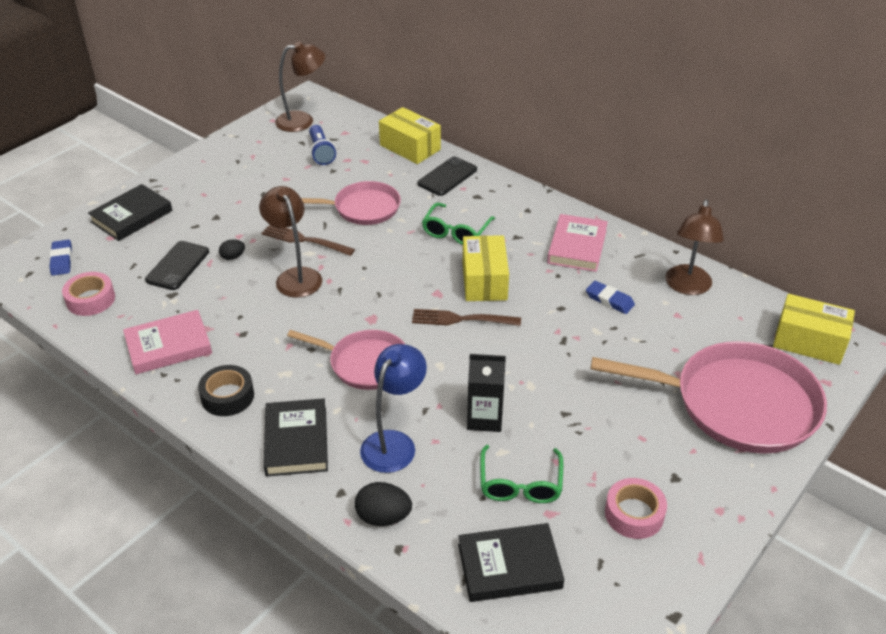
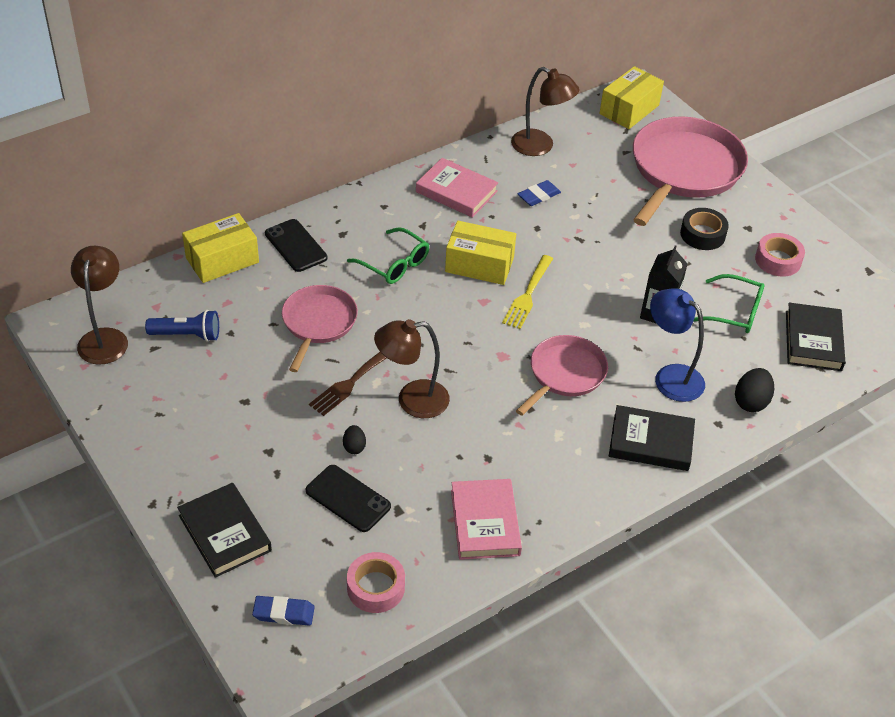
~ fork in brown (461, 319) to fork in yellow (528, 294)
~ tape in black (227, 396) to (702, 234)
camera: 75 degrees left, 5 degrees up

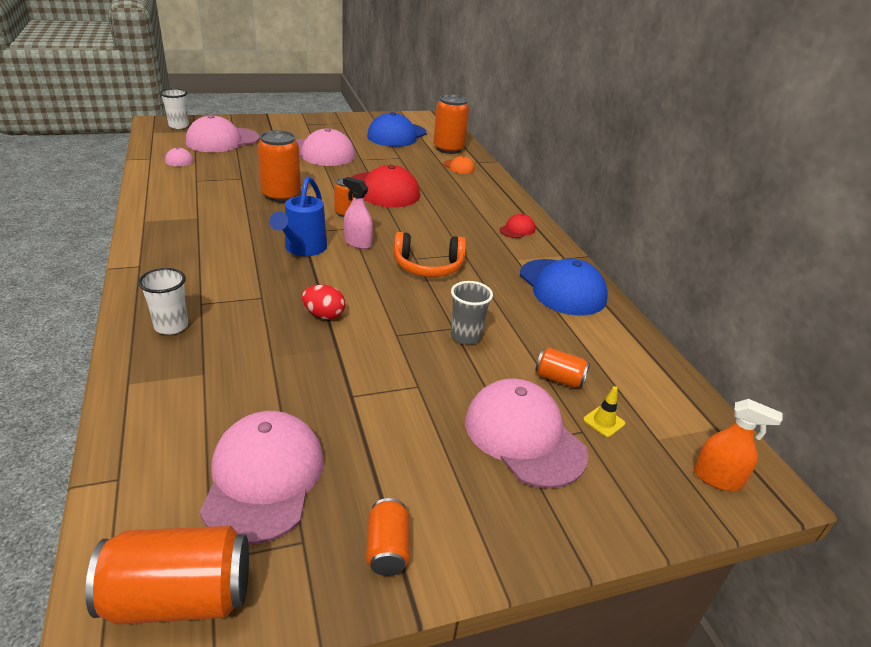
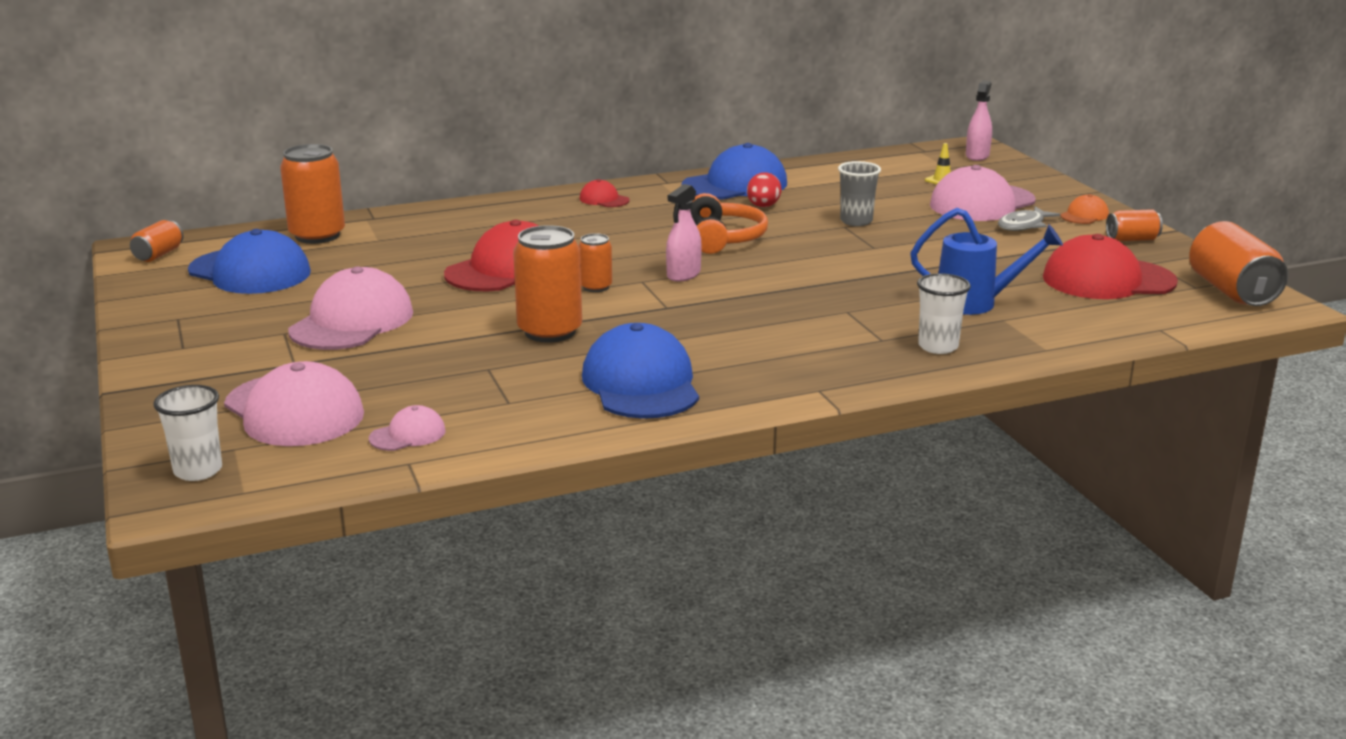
~ cap in orange (458, 167) to (1084, 215)
~ watering can in blue (303, 249) to (975, 303)
~ egg in red (324, 315) to (763, 206)
~ can in orange (559, 379) to (158, 255)
~ spray bottle in orange (717, 478) to spray bottle in pink (977, 156)
~ cap in pink (264, 478) to cap in red (1108, 280)
+ fish in grey (1023, 225)
+ cap in blue (641, 384)
camera: 90 degrees left, 10 degrees down

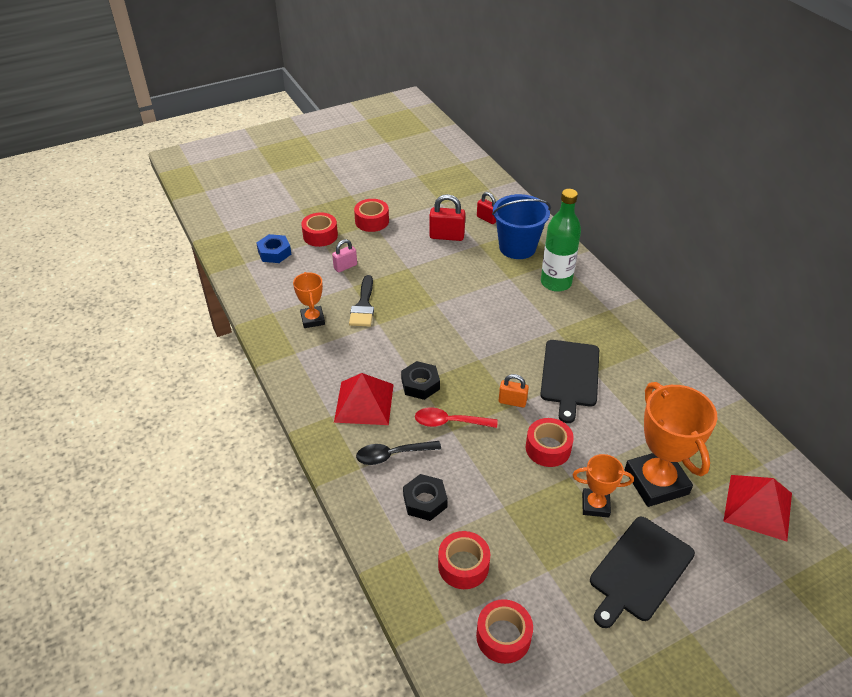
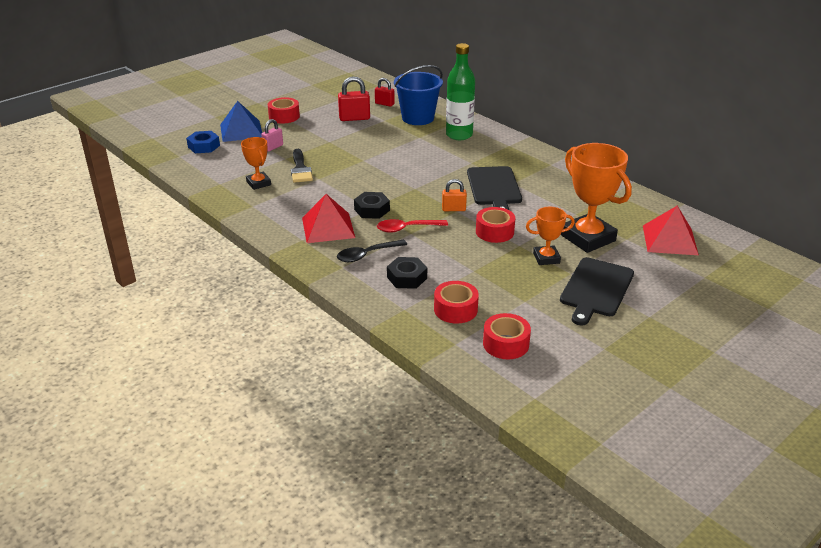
~ tape in red (320, 235) to pyramid in blue (241, 131)
camera: 15 degrees left, 10 degrees down

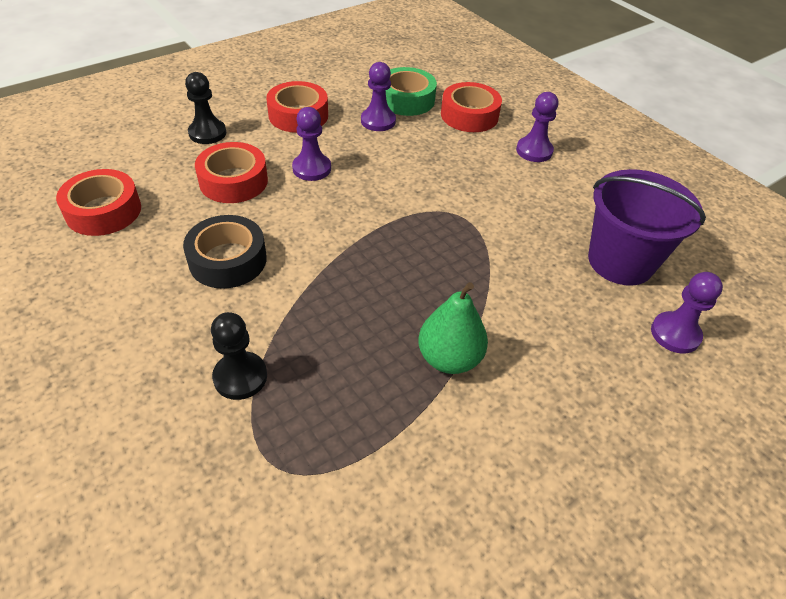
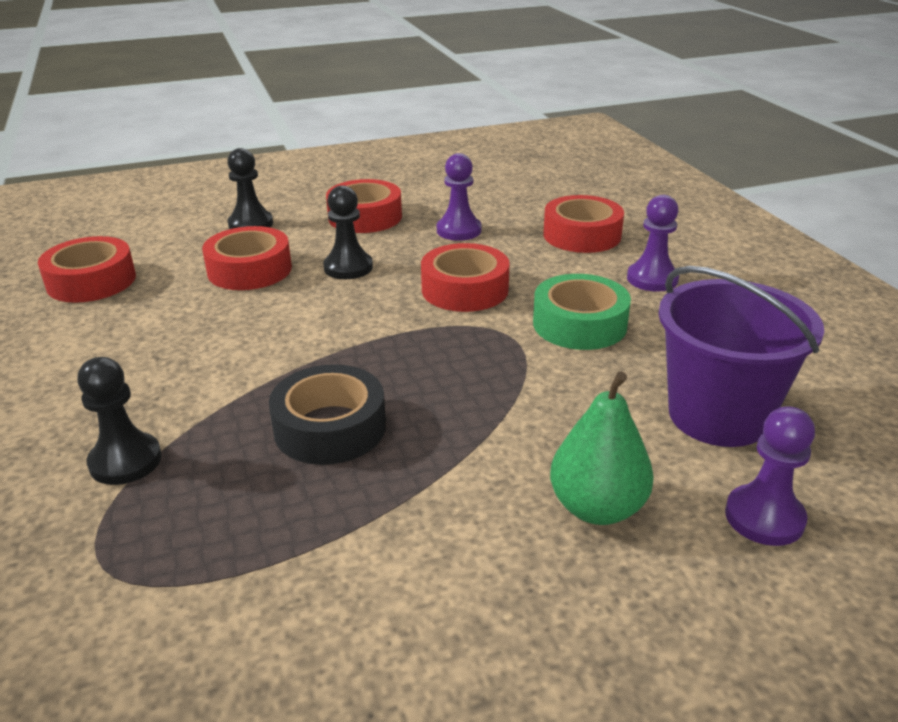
~ tape in green (406, 100) to (579, 324)
~ pawn in purple (311, 168) to pawn in black (348, 267)
~ tape in black (228, 260) to (330, 427)
~ pear in green (449, 358) to (597, 508)
+ tape in red (465, 289)
camera: 20 degrees right, 15 degrees down

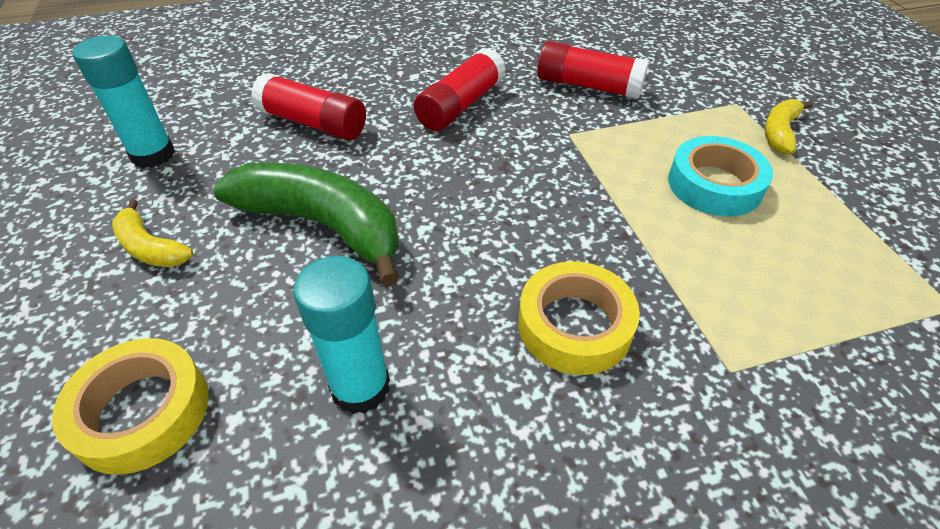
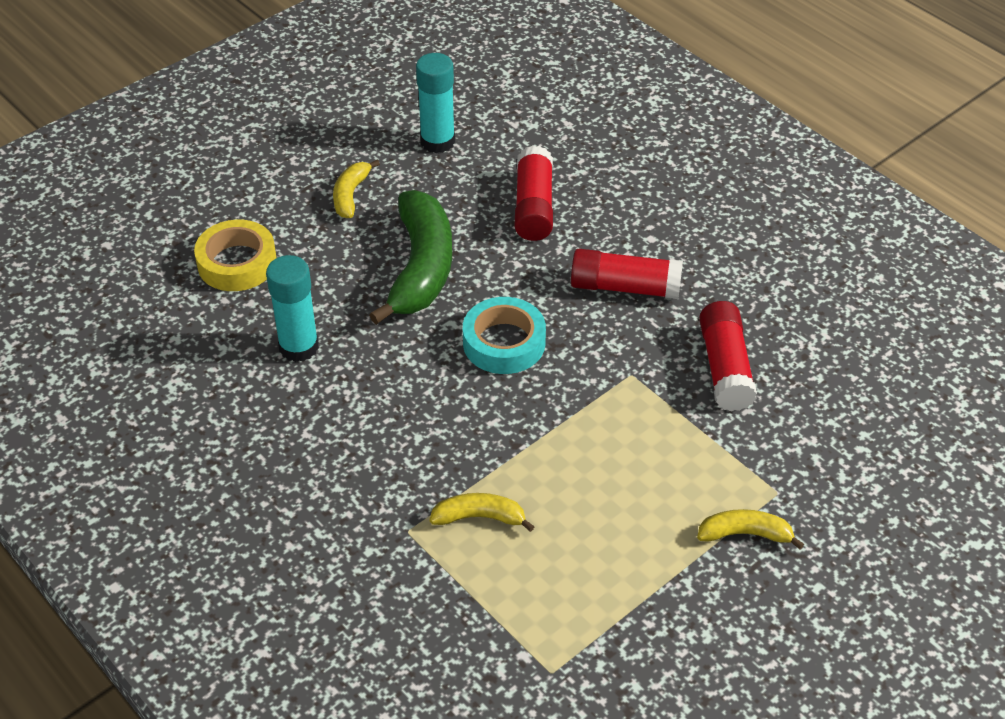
~ tape in turquoise (714, 185) to (504, 343)
- tape in yellow (574, 325)
+ banana in yellow (479, 517)
camera: 65 degrees right, 0 degrees up

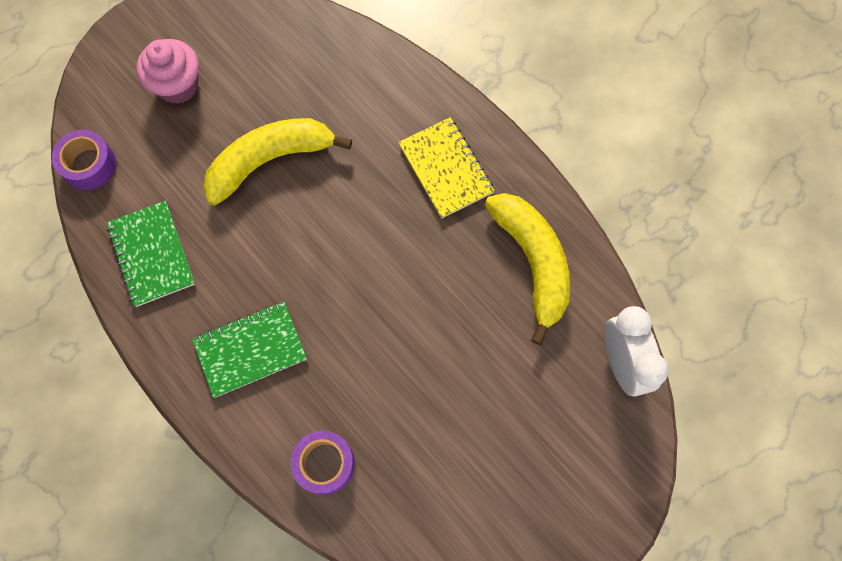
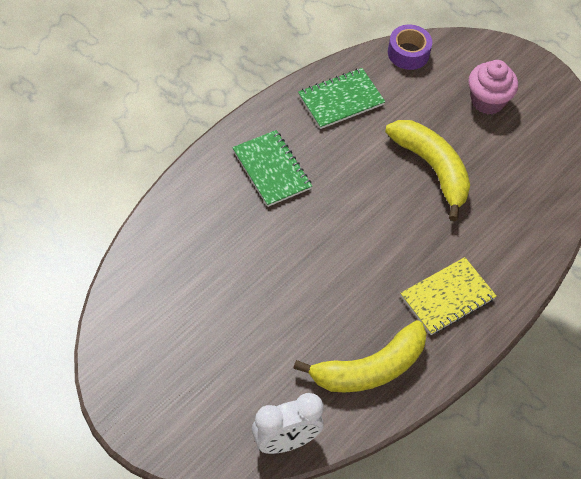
- tape in purple (324, 463)
camera: 80 degrees right, 15 degrees down

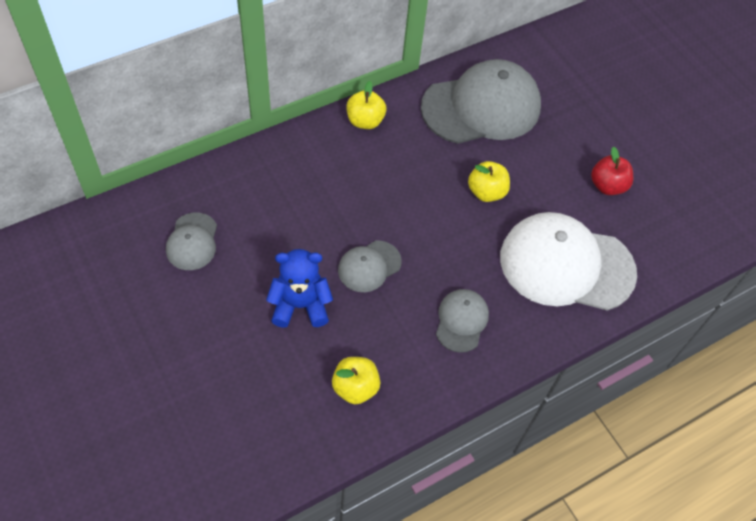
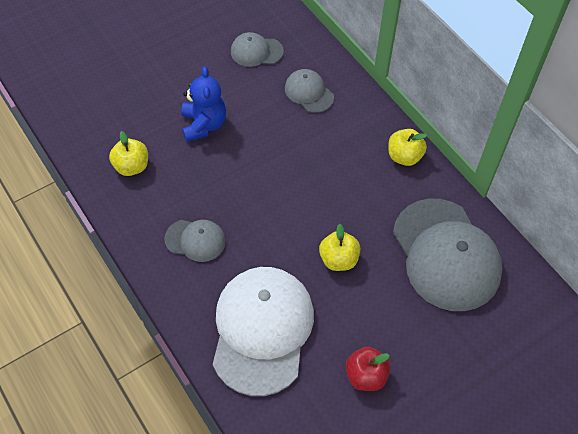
~ cap in grey (369, 266) to (309, 92)
camera: 90 degrees right, 0 degrees up

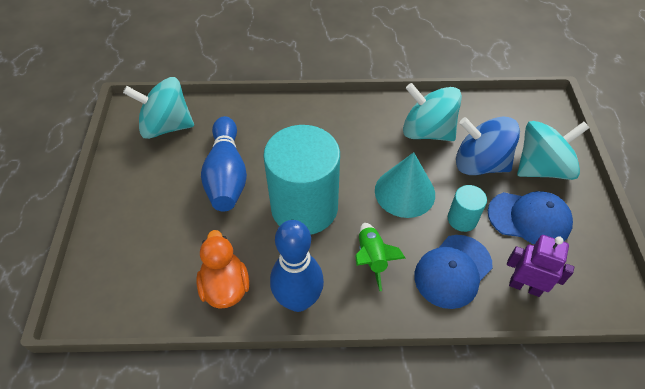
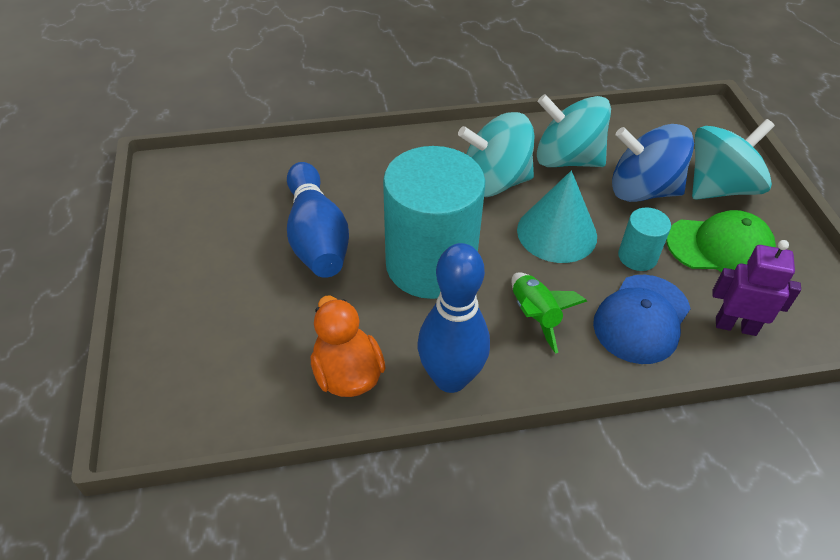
~ spinning top in turquoise (166, 126) to (494, 182)
~ cap in blue (529, 218) to cap in green (720, 247)
camera: 10 degrees left, 5 degrees down

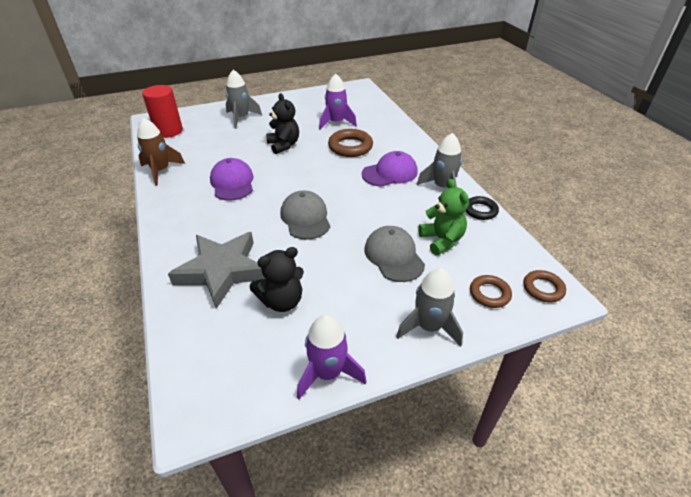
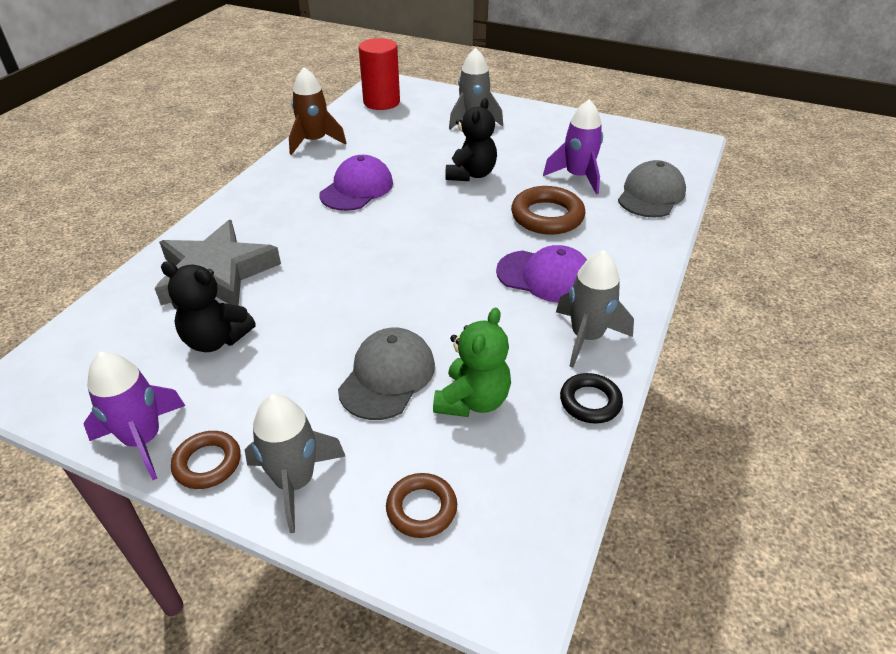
~ cap in grey (305, 218) to (651, 195)
~ ring in brown (543, 289) to (207, 463)
camera: 45 degrees right, 0 degrees up

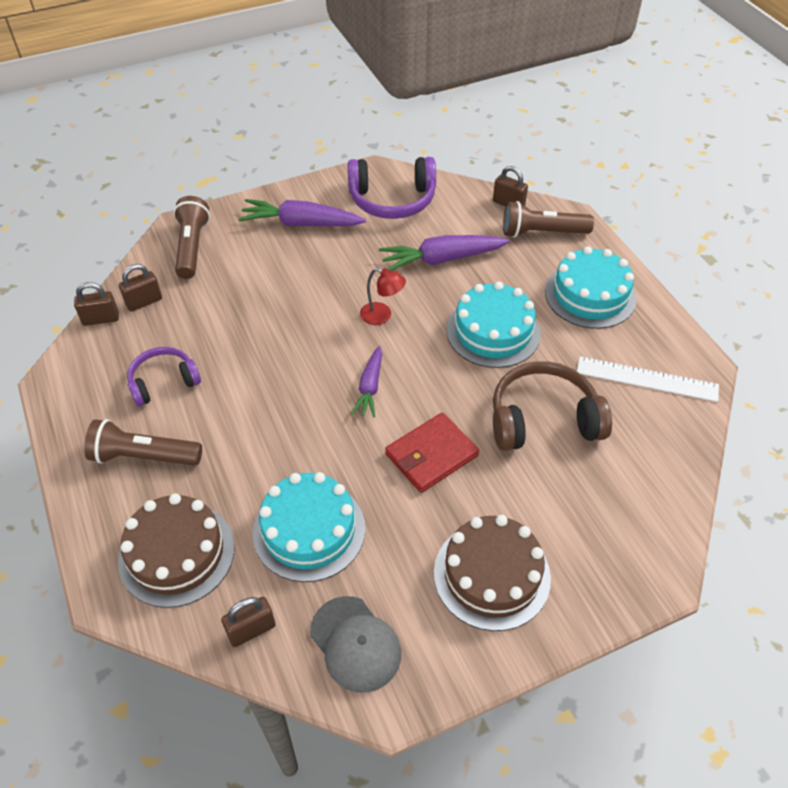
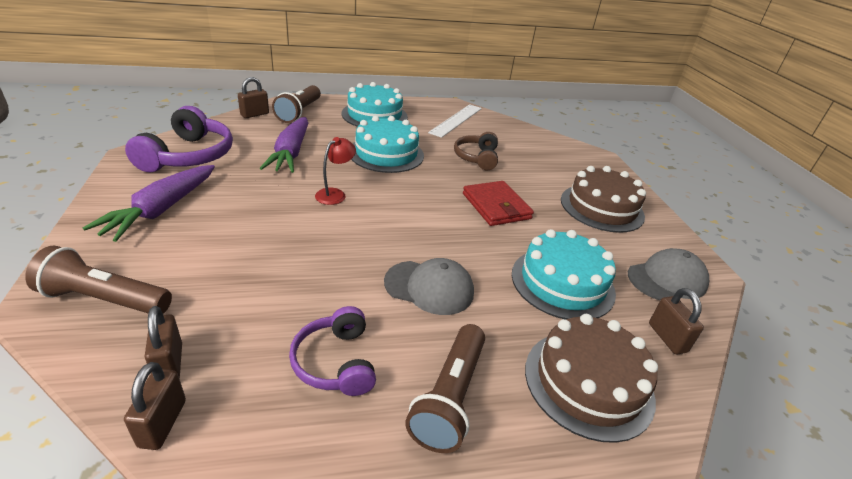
- carrot in purple (370, 387)
~ headphones in brown (543, 420) = (477, 158) x0.63
+ cap in grey (429, 287)
camera: 80 degrees left, 15 degrees down

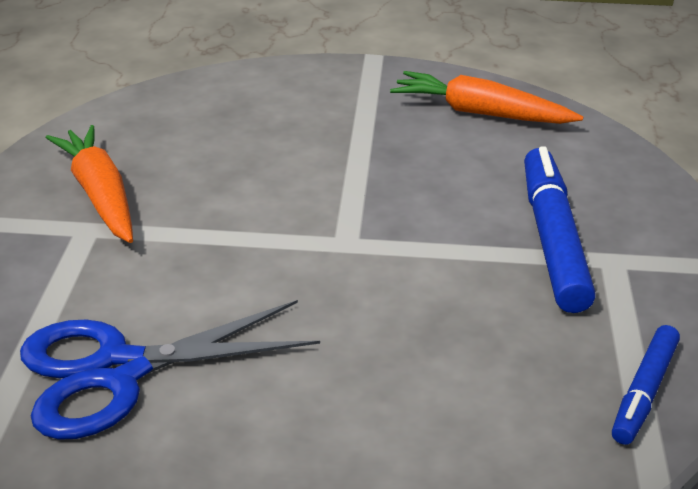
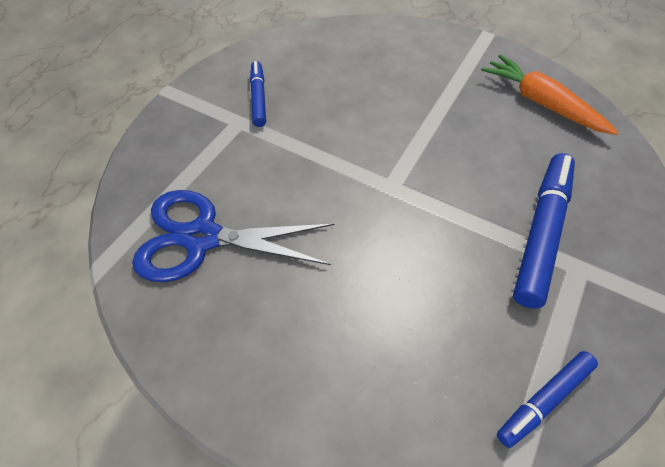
~ carrot in orange (100, 195) to marker in blue (258, 98)
camera: 25 degrees right, 20 degrees up

